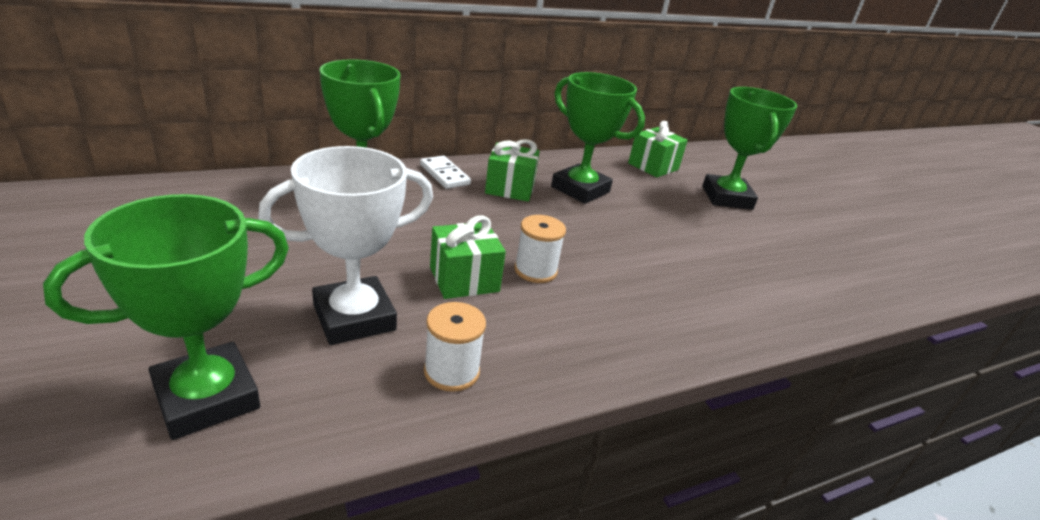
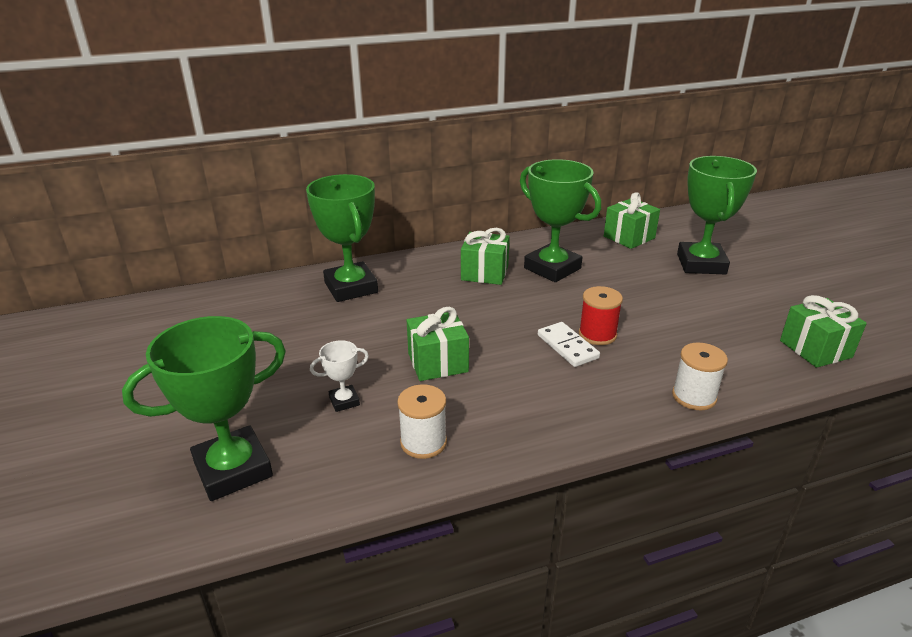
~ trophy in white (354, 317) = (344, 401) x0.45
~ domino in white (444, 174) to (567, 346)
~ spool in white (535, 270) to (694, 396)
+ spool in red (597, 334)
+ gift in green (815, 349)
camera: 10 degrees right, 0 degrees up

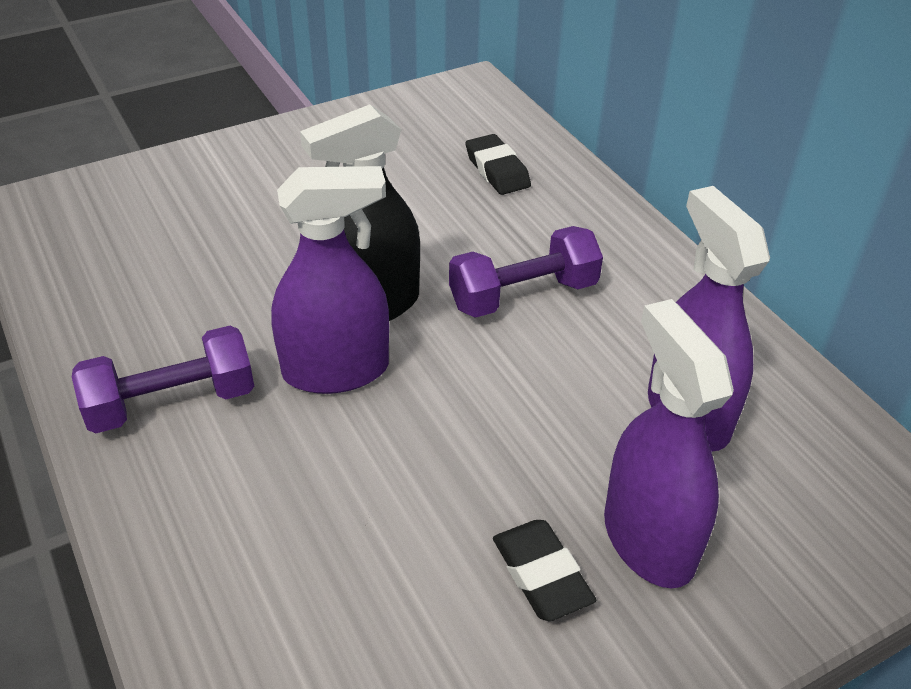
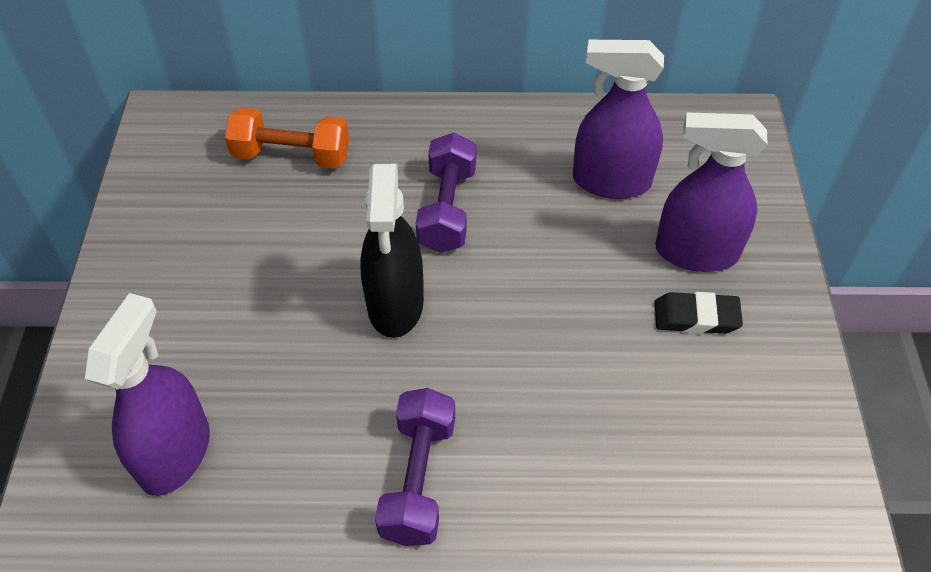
~ eraser in black (497, 170) to dumbbell in orange (291, 155)
~ spray bottle in purple (336, 370) to (175, 453)
camera: 60 degrees left, 10 degrees up

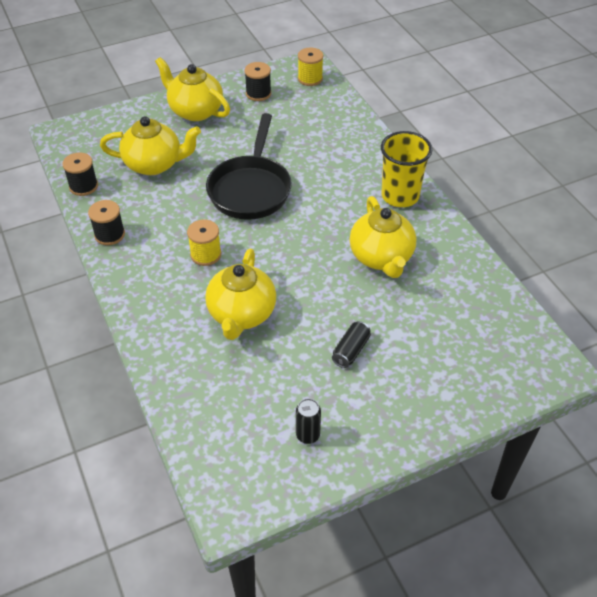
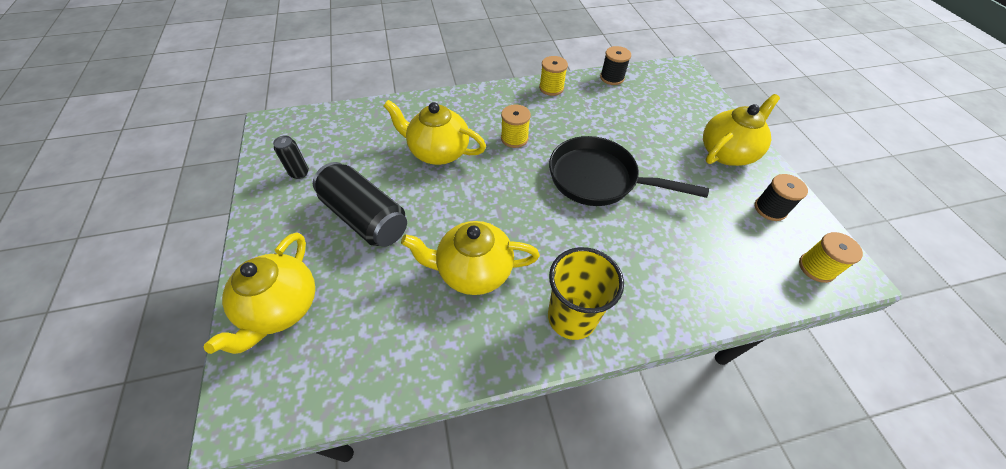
~ teapot in yellow (154, 164) to (281, 308)
~ spool in black (109, 234) to spool in yellow (551, 88)
~ can in black (351, 350) = (365, 217) x2.11
camera: 100 degrees right, 5 degrees up

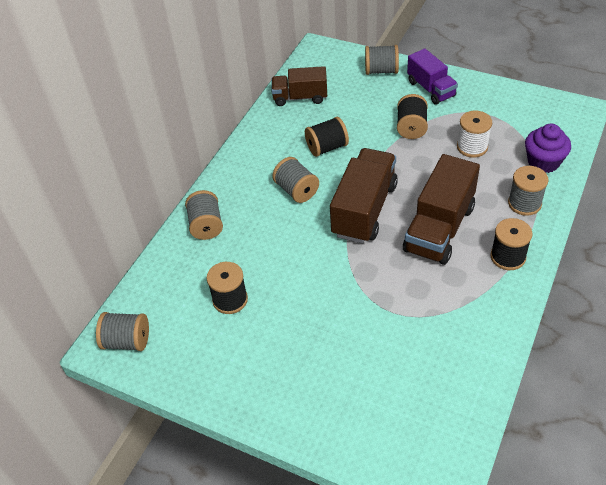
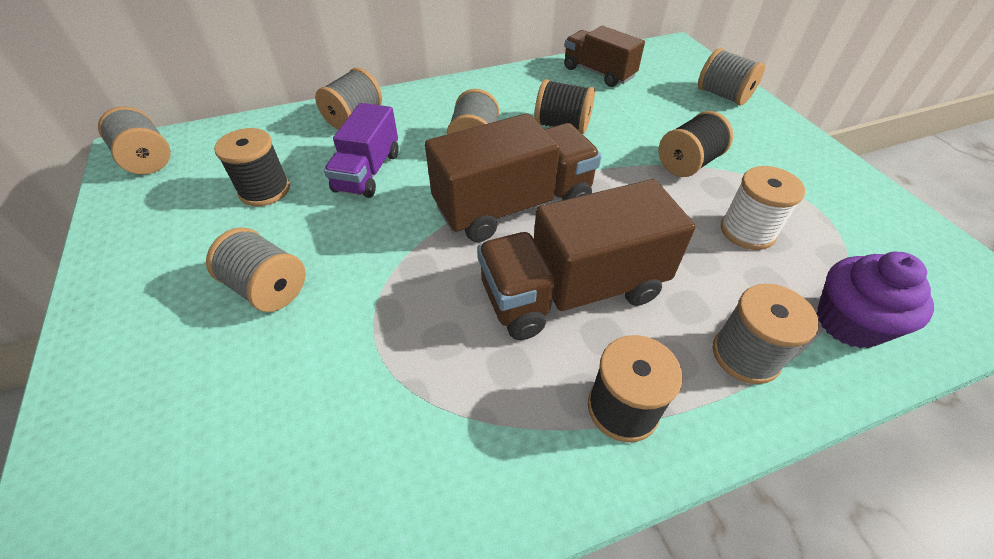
~ truck in purple (431, 89) to (368, 172)
+ spool in grey (268, 288)
camera: 40 degrees right, 0 degrees up

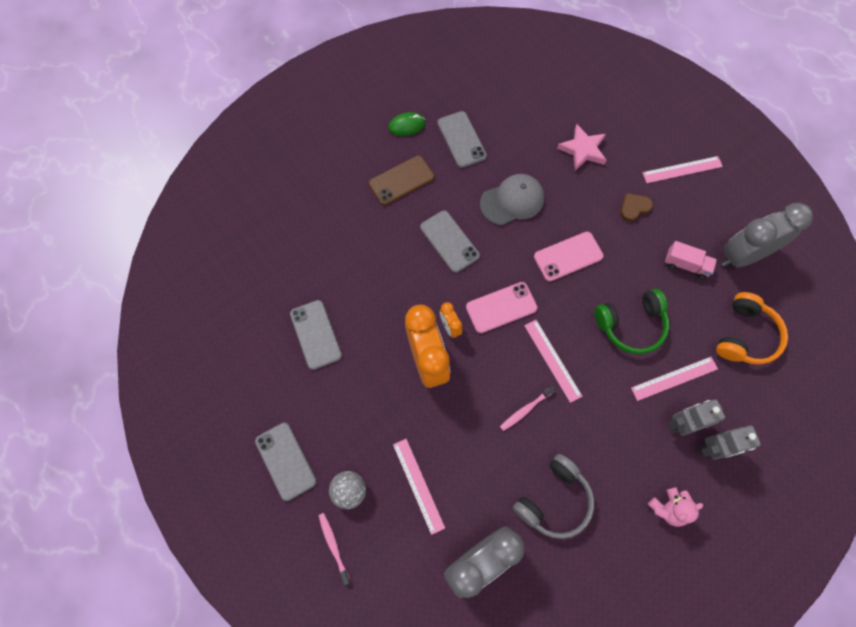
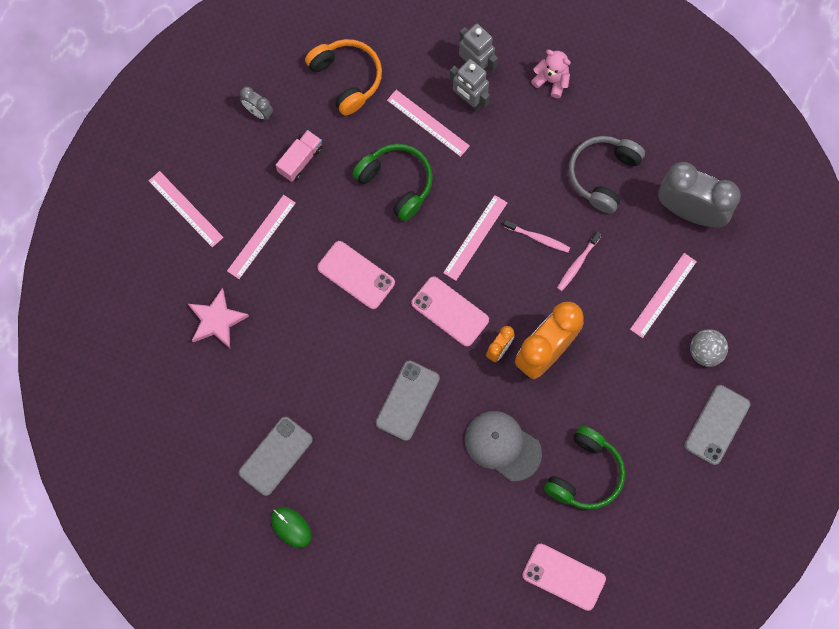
- phone in brown (401, 180)
~ cap in grey (512, 201) to (502, 446)
~ heart in brown (634, 208) to ruler in pink (261, 236)
~ clock in grey (743, 255) = (258, 111) x0.46
~ truck in pink (686, 265) = (300, 160) 45 degrees clockwise
~ headphones in orange (745, 335) = (346, 78) 60 degrees clockwise
~ phone in grey (315, 334) to headphones in green (585, 474)
~ headphones in grey (554, 500) = (603, 175) 75 degrees counterclockwise
~ toothbrush in pink (333, 546) to (577, 264)
+ phone in pink (563, 577)
camera: 120 degrees left, 5 degrees up

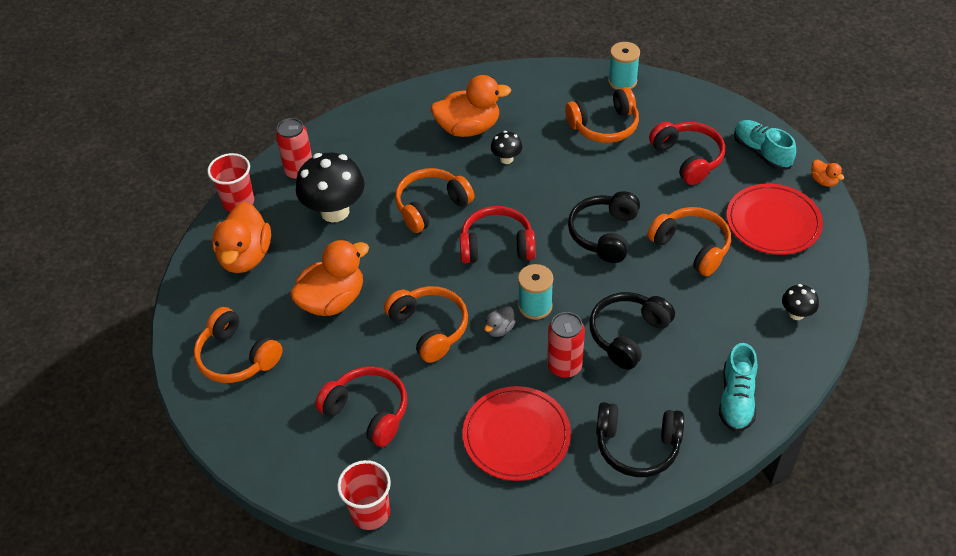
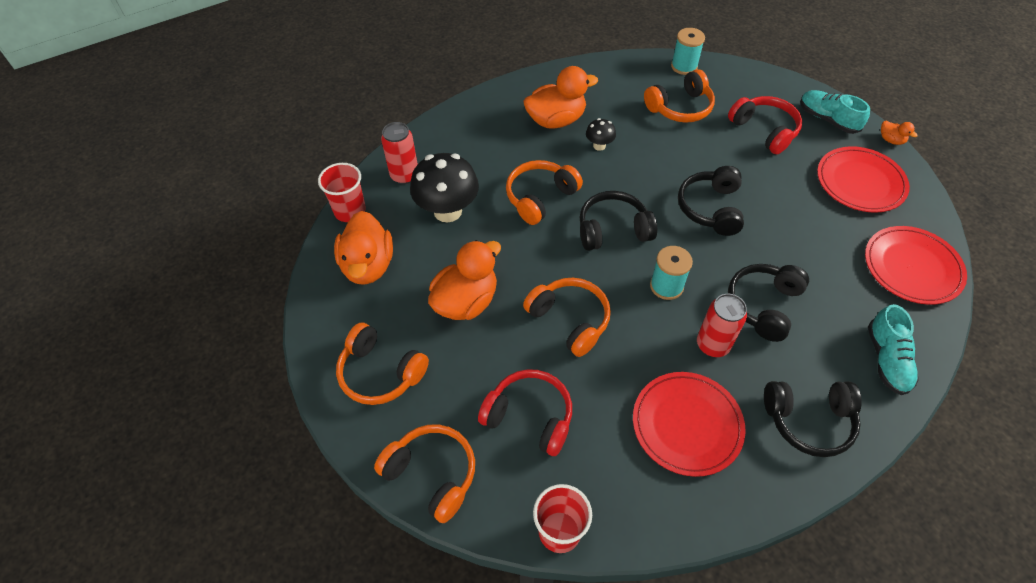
~ headphones in red (497, 246) to headphones in black (613, 230)
~ headphones in orange (691, 247) to (432, 474)
~ mushroom in black (796, 314) to plate in red (912, 267)
- duck in grey (499, 329)
camera: 10 degrees left, 5 degrees up

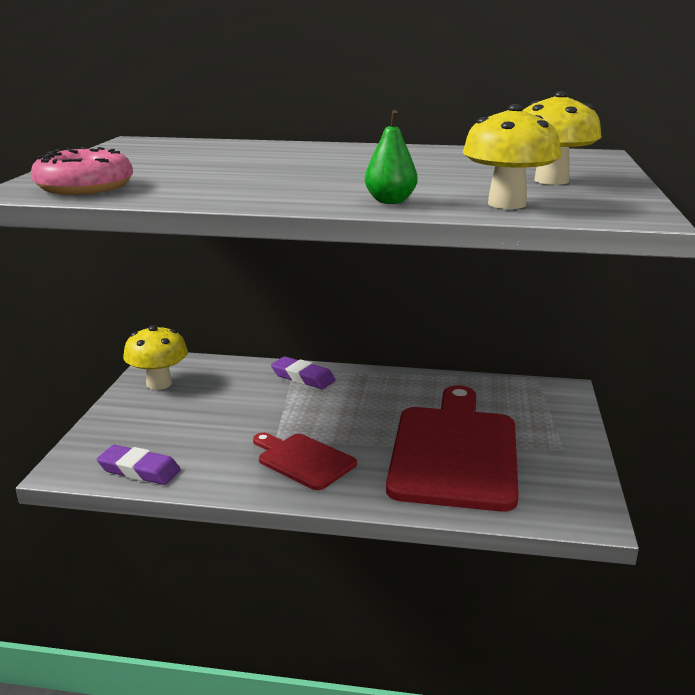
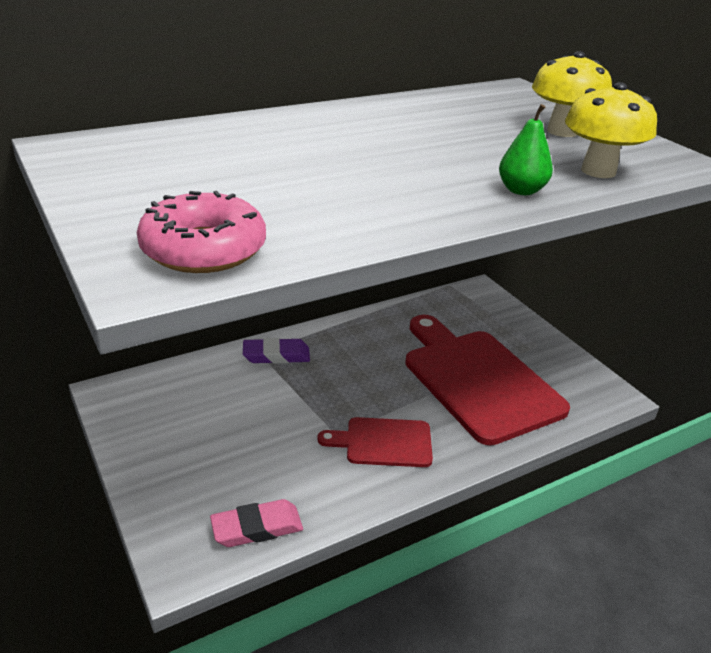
- mushroom in yellow (159, 384)
~ eraser in purple (139, 470) to eraser in pink (257, 528)
camera: 40 degrees left, 10 degrees up

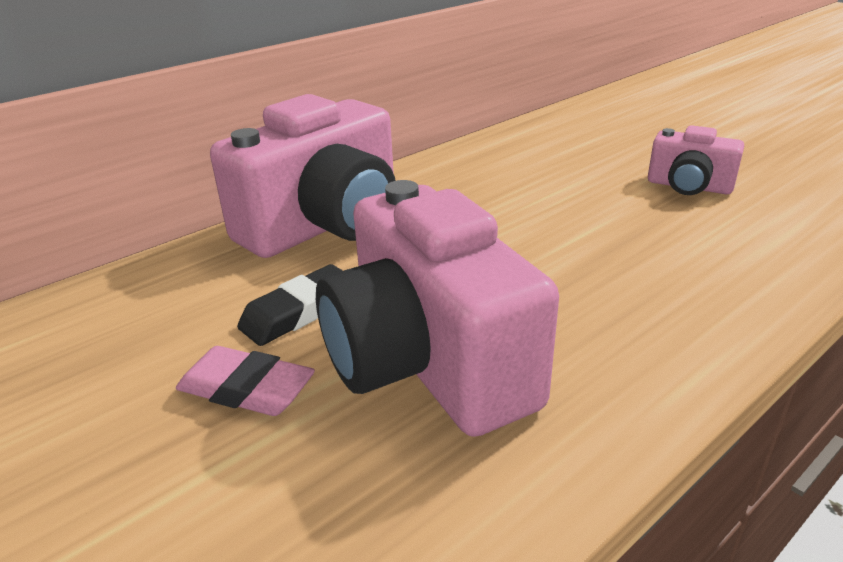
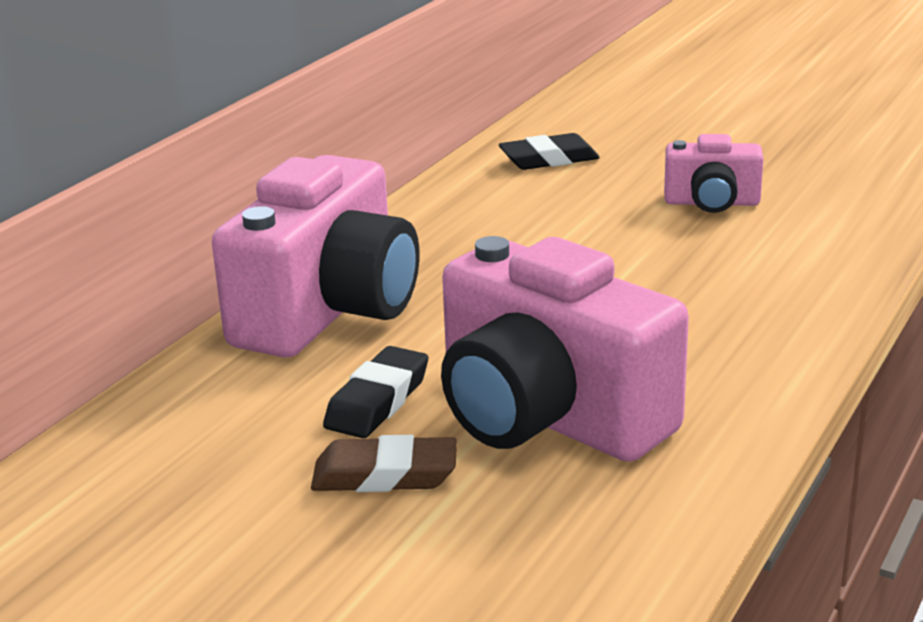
~ eraser in pink (246, 389) to eraser in brown (385, 475)
+ eraser in black (549, 159)
camera: 20 degrees left, 5 degrees down

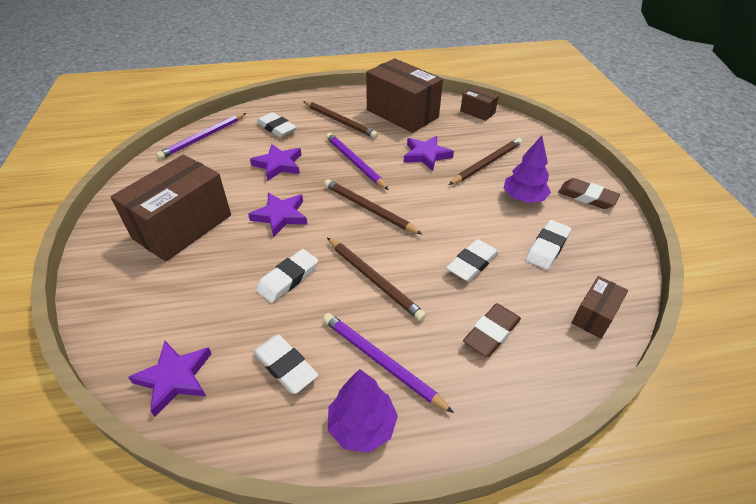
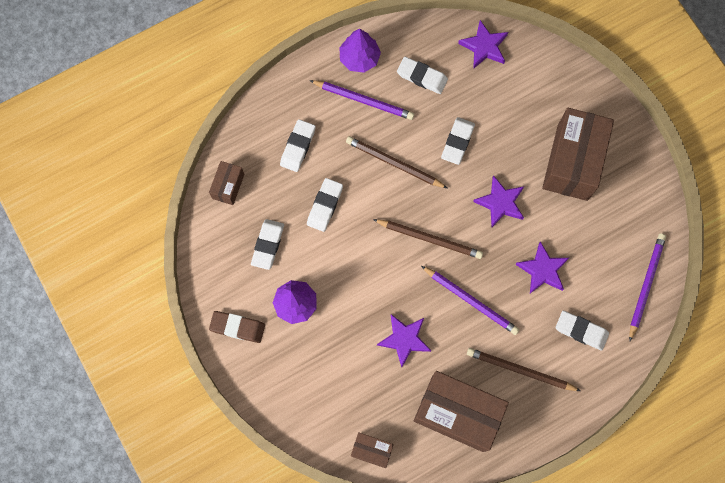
- pencil in brown (487, 163)
~ eraser in brown (491, 332) to eraser in white (298, 147)
camera: 160 degrees right, 30 degrees up

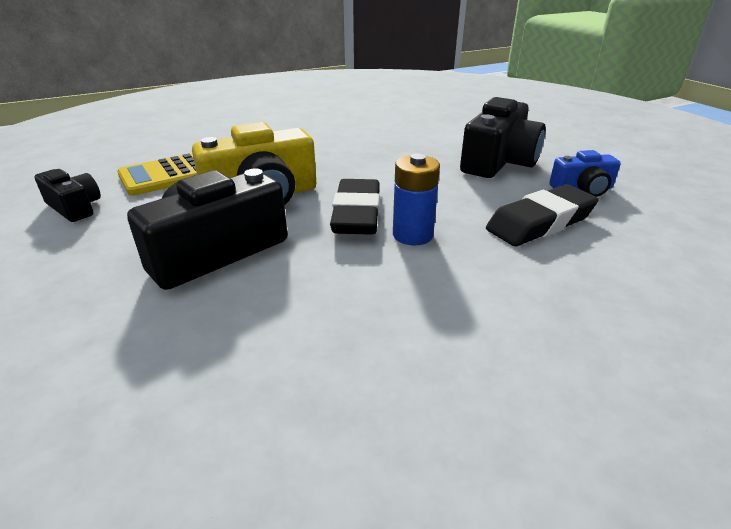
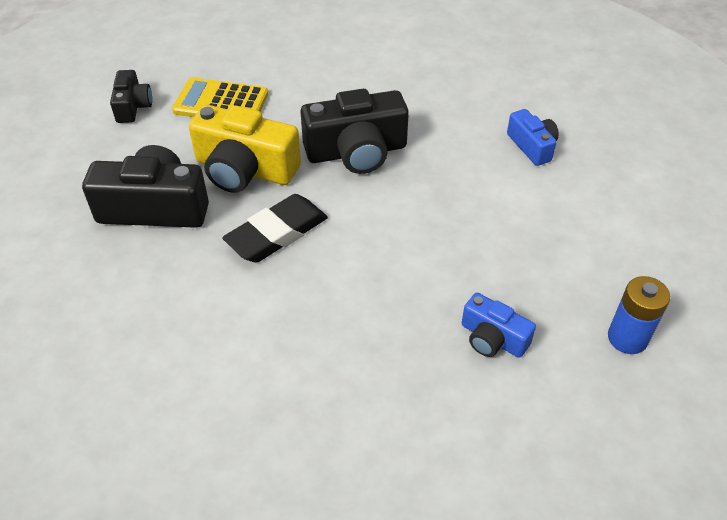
~ camera in black (498, 161) to (356, 151)
~ battery in blue (412, 235) to (627, 338)
- eraser in black (540, 222)
+ camera in blue (532, 146)
camera: 45 degrees right, 15 degrees up

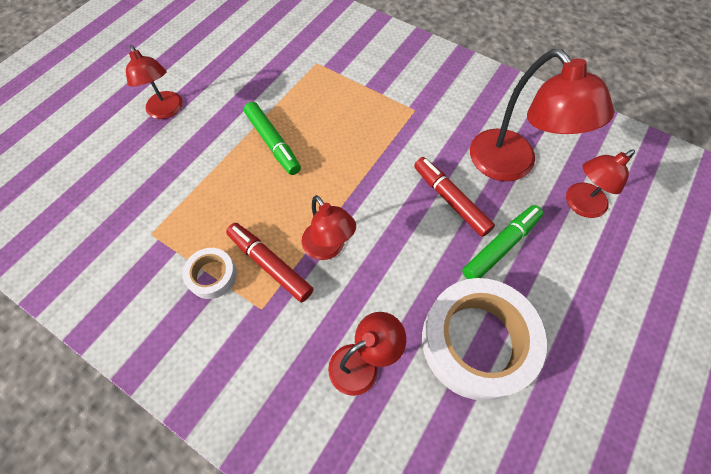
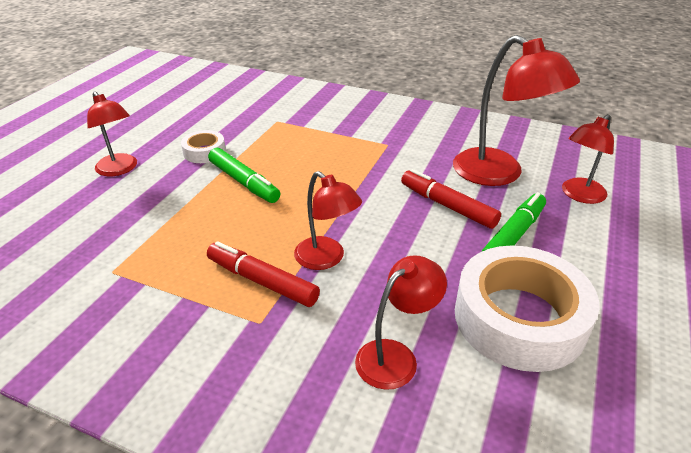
~ tape in white (212, 275) to (204, 152)
camera: 10 degrees left, 25 degrees down

